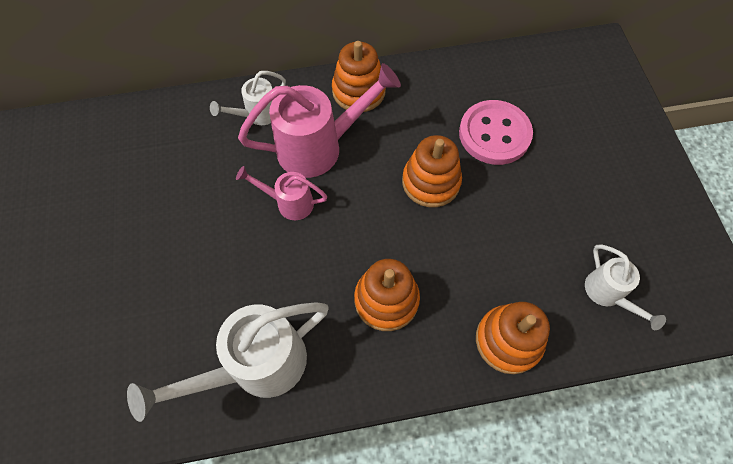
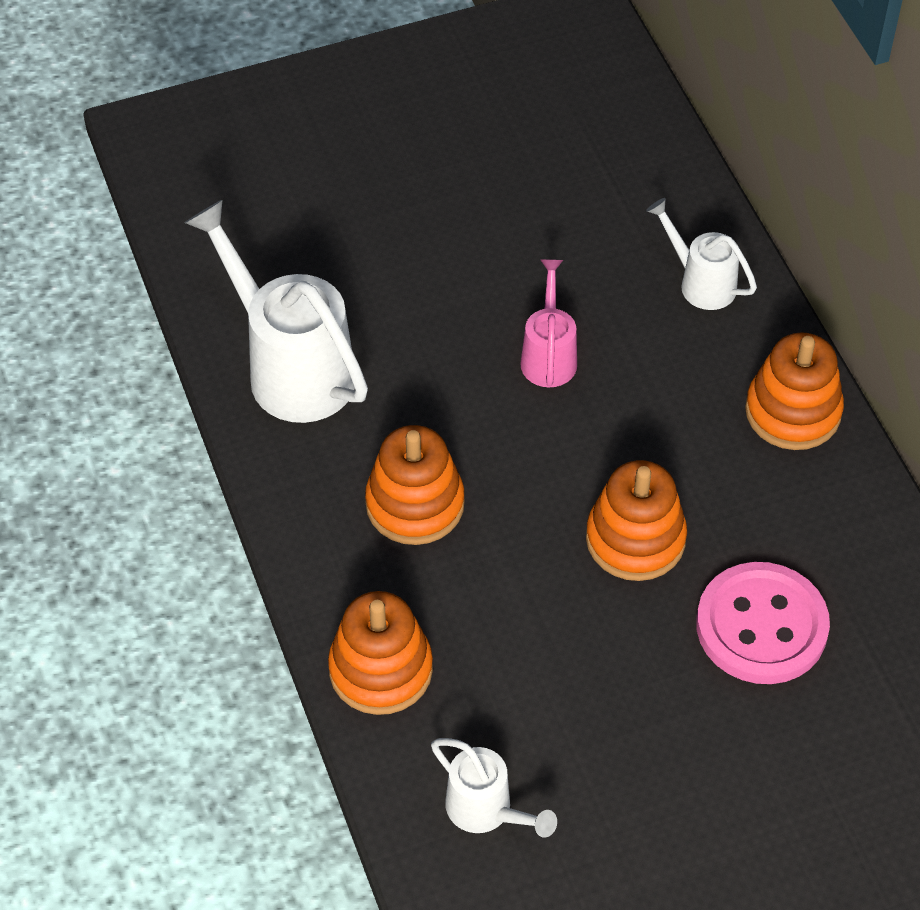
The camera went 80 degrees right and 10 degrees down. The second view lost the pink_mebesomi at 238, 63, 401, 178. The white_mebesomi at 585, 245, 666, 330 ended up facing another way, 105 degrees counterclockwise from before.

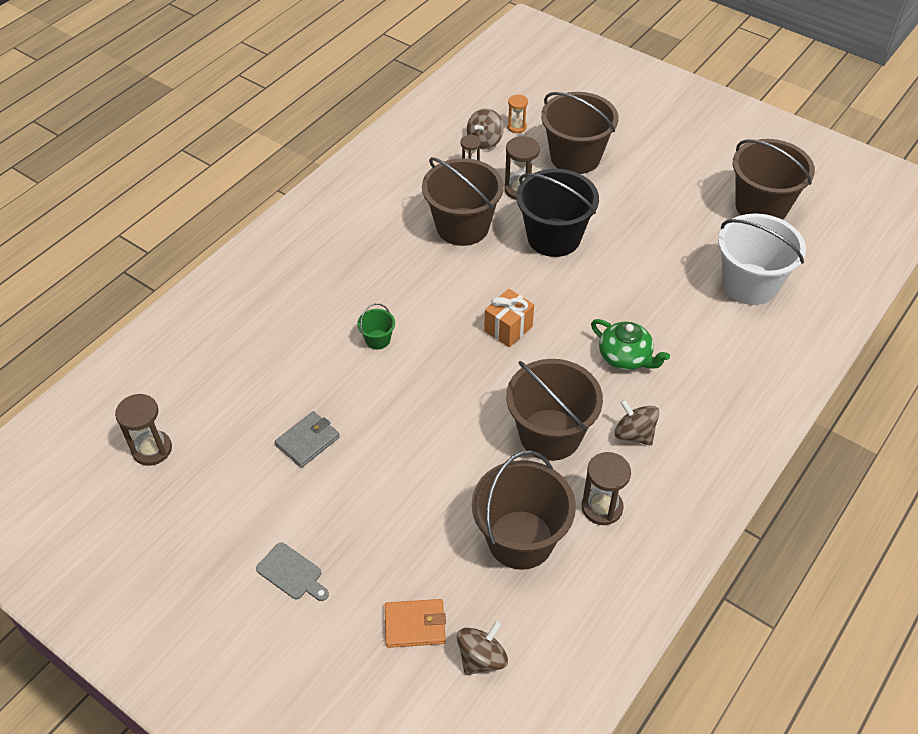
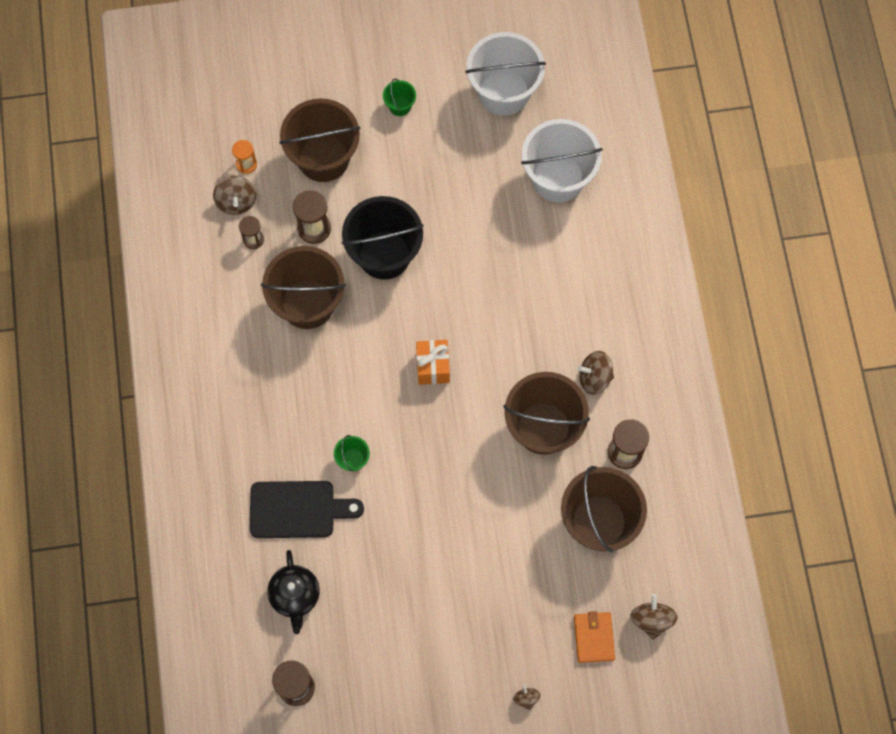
The camera went 45 degrees left and 20 degrees up. The second view lost the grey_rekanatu at 256, 542, 329, 601. The second view lost the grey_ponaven at 275, 411, 340, 468. The orange_ponaven at 385, 599, 446, 648 ended up facing another way, 45 degrees counterclockwise from before. The second view lost the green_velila at 591, 319, 670, 370. What was the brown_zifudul at 733, 139, 815, 220 turned into the white_zifudul at 465, 32, 546, 116. The second view gained the black_rekanatu at 250, 481, 364, 538. The second view gained the black_velila at 267, 550, 320, 634. The second view gained the green_zifudul at 383, 79, 416, 116. The second view gained the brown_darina at 513, 684, 540, 710.

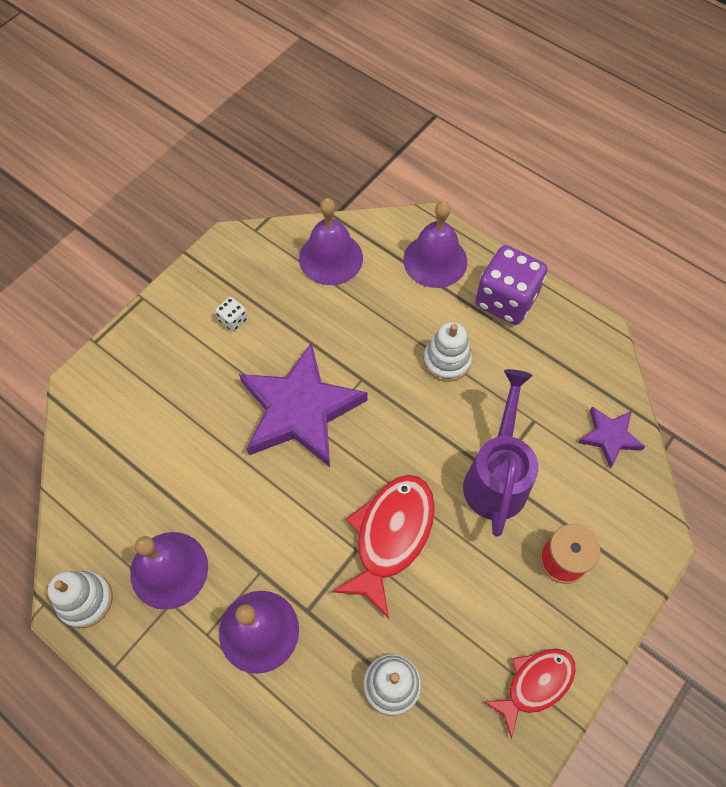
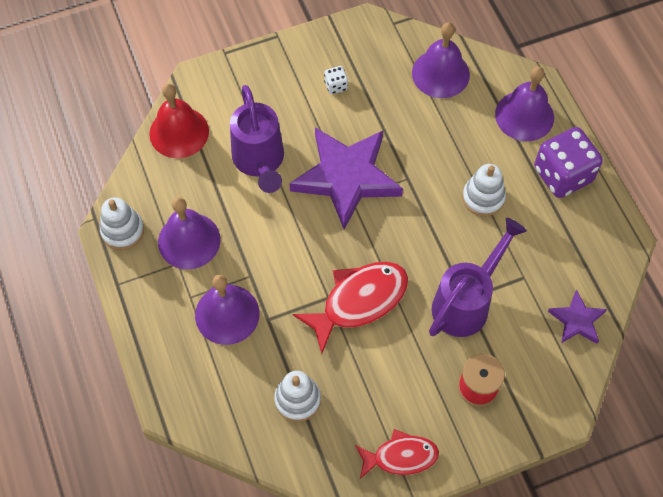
The camera went 30 degrees right and 0 degrees up. The second view gained the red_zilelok at 149, 84, 209, 158. The second view gained the purple_mebesomi at 230, 85, 284, 193.

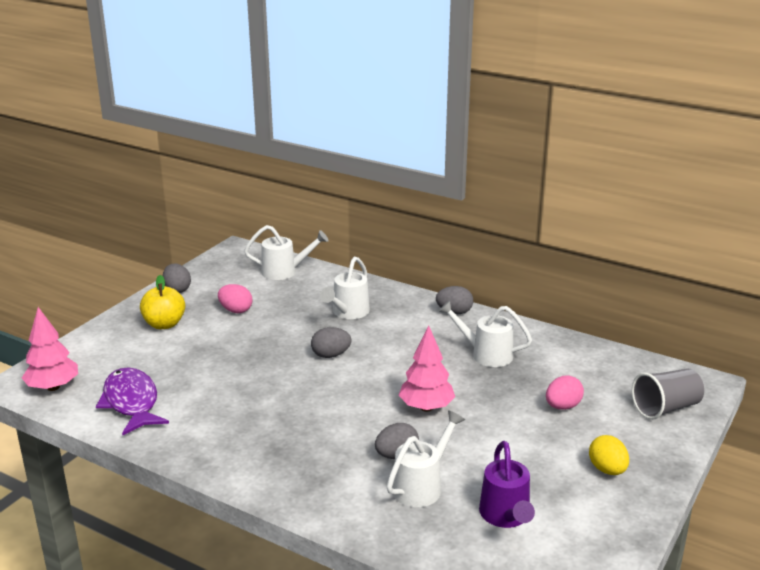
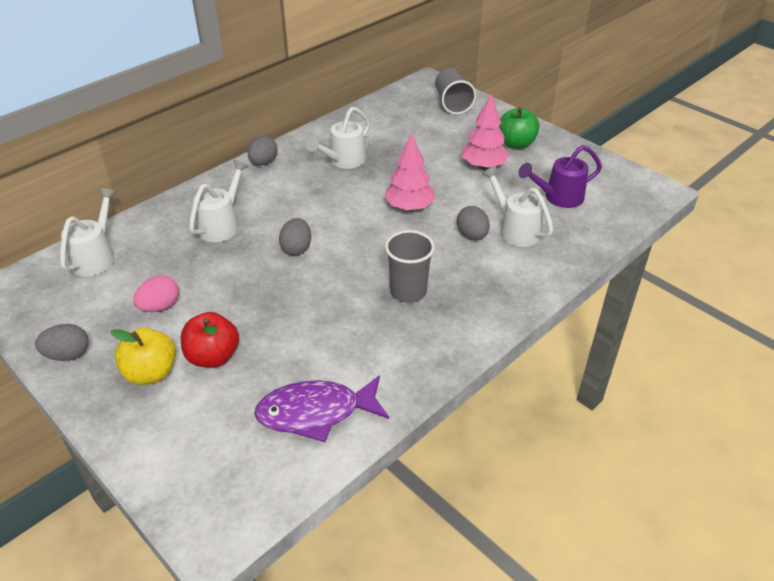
The camera went 75 degrees left and 15 degrees up. The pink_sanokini ended up elsewhere, having gone from 22, 307, 78, 391 to 462, 94, 509, 170. The white_mebesomi at 320, 257, 370, 319 ended up facing another way, 105 degrees counterclockwise from before. The purple_mebesomi at 479, 441, 535, 528 ended up facing another way, 150 degrees clockwise from before. The second view lost the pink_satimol at 546, 375, 584, 410. Where the yellow_satimol stood at 589, 435, 629, 475, the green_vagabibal came to stand at 499, 107, 539, 149. The second view gained the red_vagabibal at 181, 312, 239, 368. The second view gained the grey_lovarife at 385, 230, 435, 303.

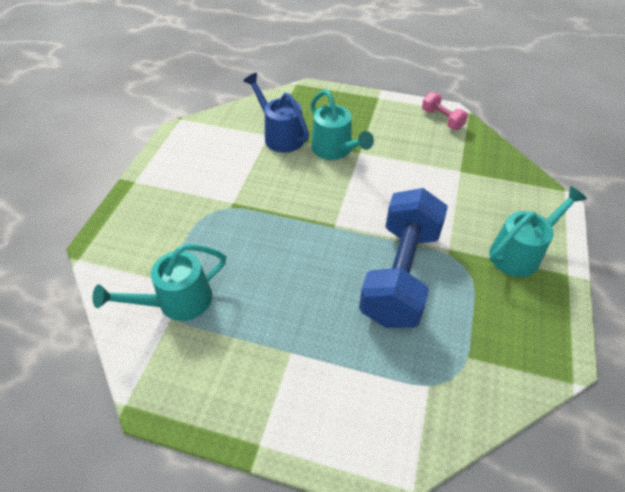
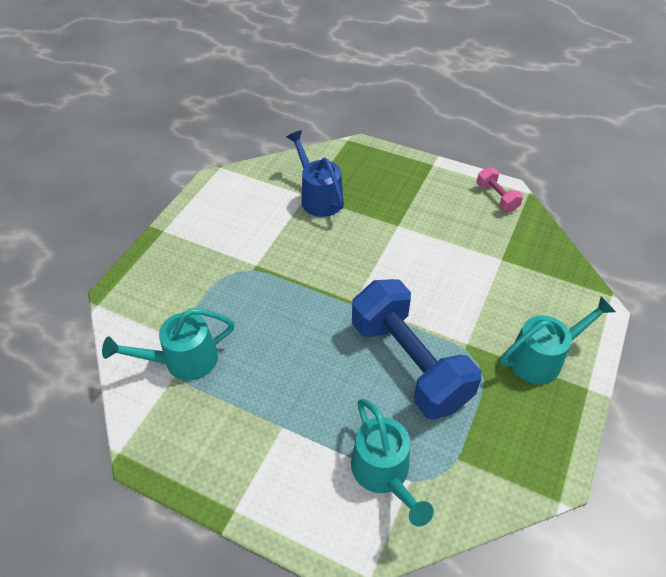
The camera went 10 degrees right and 0 degrees up. The turquoise_mebesomi ended up elsewhere, having gone from 311, 90, 374, 160 to 351, 399, 434, 527. The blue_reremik at 359, 188, 448, 328 ended up facing another way, 60 degrees counterclockwise from before.

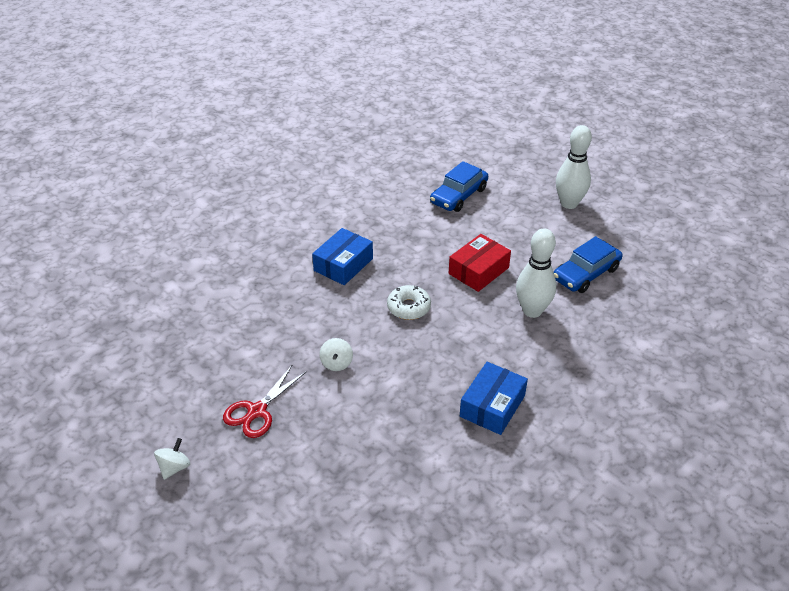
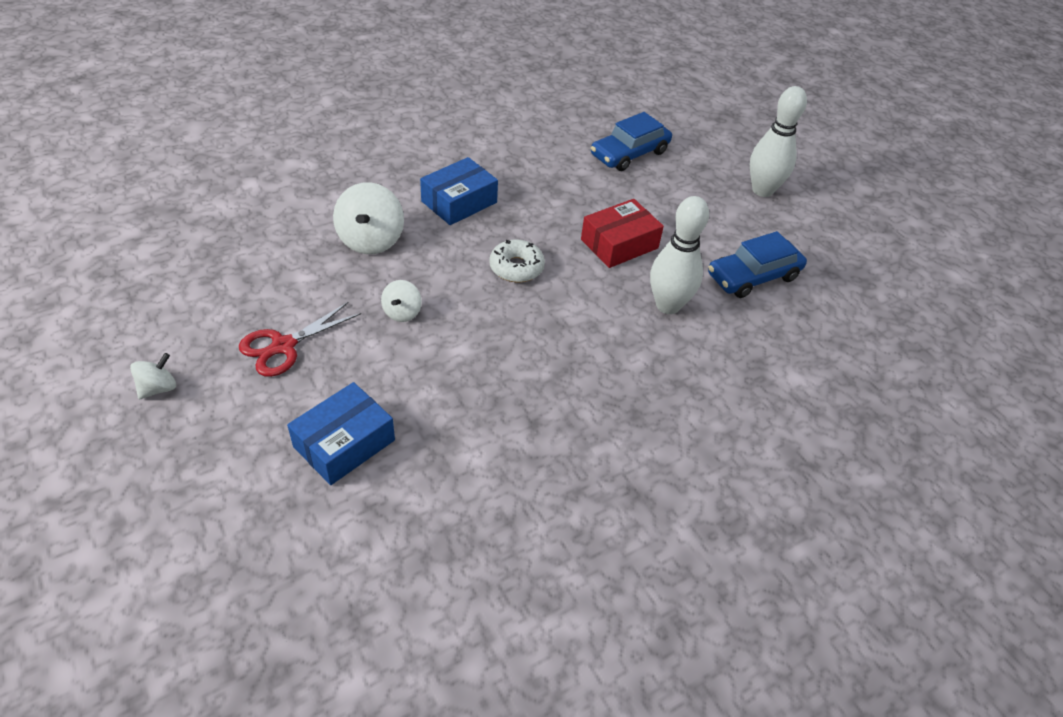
The camera went 10 degrees right and 5 degrees up. The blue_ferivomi ended up elsewhere, having gone from 460, 362, 528, 435 to 287, 382, 395, 485. The second view gained the white_darina at 333, 182, 404, 254.

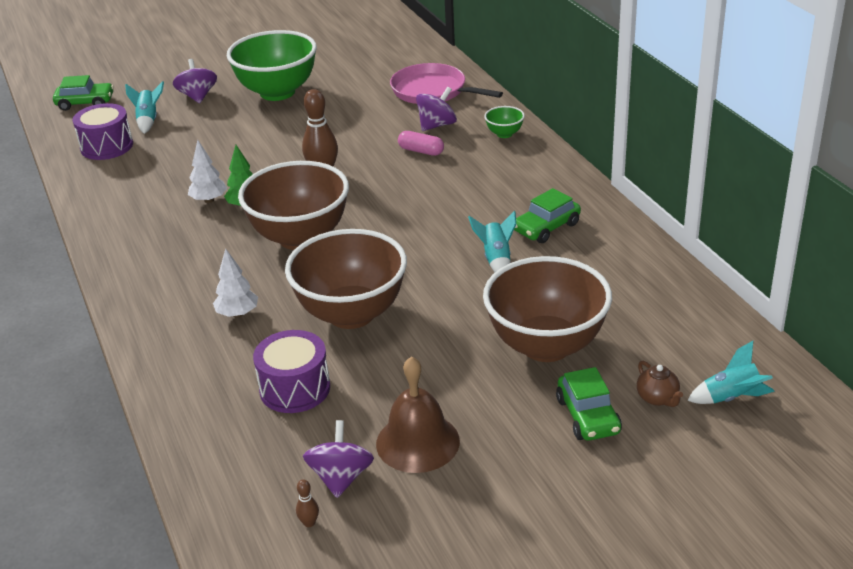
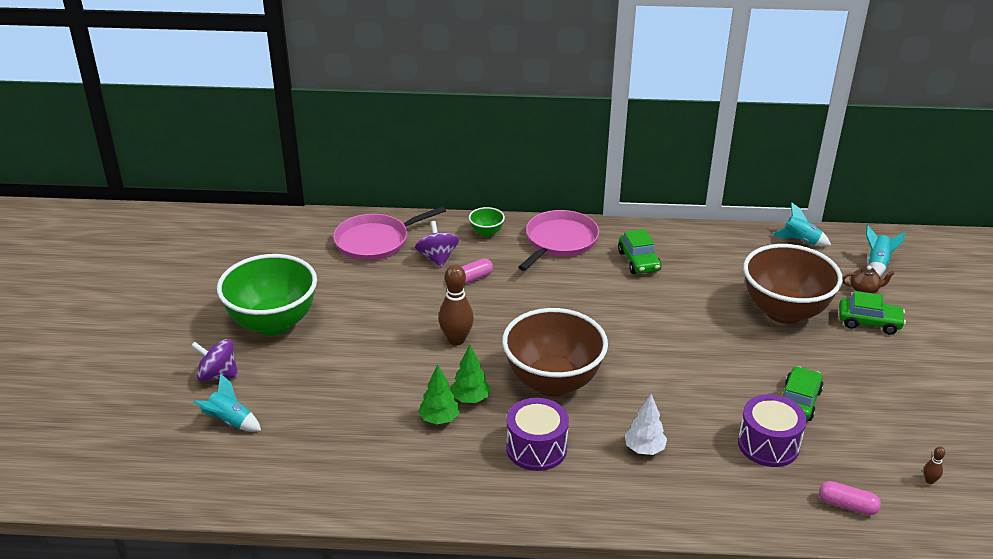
The camera went 65 degrees left and 0 degrees up. The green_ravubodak ended up elsewhere, having gone from 53, 75, 114, 111 to 782, 366, 824, 421. The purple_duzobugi ended up elsewhere, having gone from 73, 103, 133, 160 to 506, 398, 569, 471. What was the white_sanokini at 188, 140, 227, 203 turned into the green_sanokini at 418, 364, 460, 424. The second view lost the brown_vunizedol at 285, 229, 407, 329. The second view lost the purple_darina at 303, 420, 374, 498. The second view lost the brown_zilelok at 376, 356, 460, 473. The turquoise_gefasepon ended up elsewhere, having gone from 468, 210, 516, 272 to 773, 202, 831, 247. The second view gained the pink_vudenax at 518, 210, 599, 271. The second view gained the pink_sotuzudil at 819, 481, 881, 515.

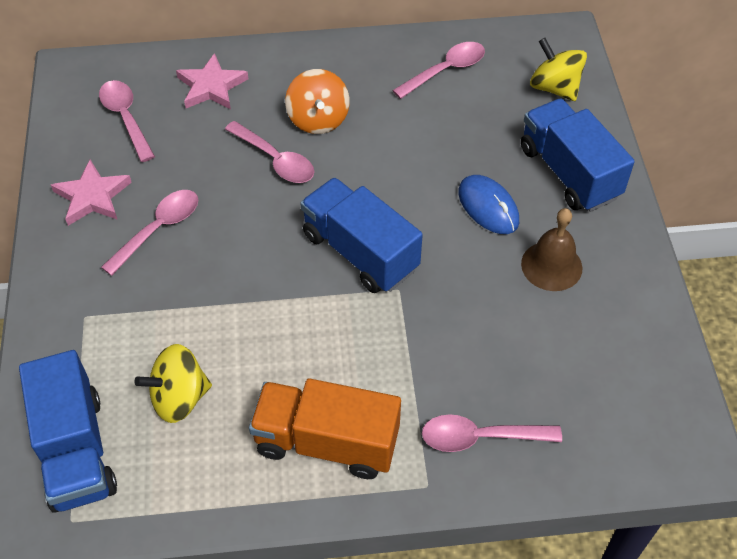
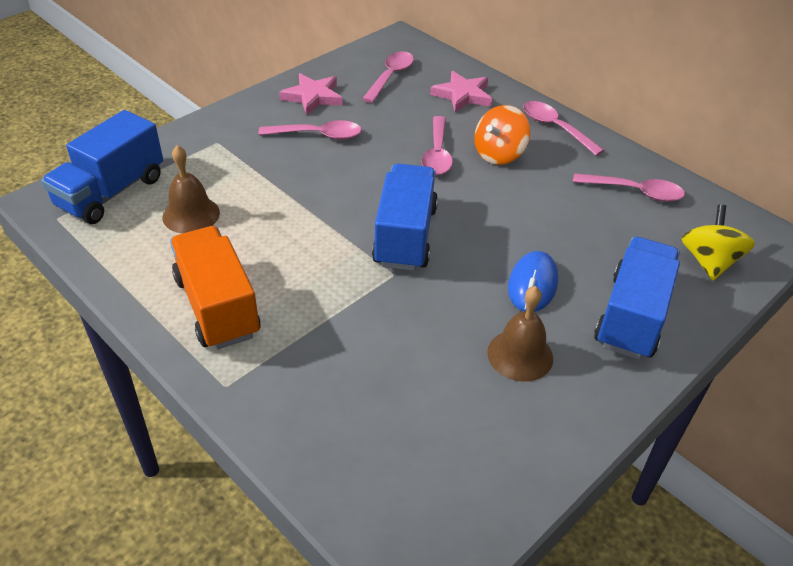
The camera went 50 degrees right and 10 degrees down. Where the yellow_darina stood at 135, 344, 212, 423, the brown_zilelok came to stand at 162, 145, 220, 234. The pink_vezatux ended up elsewhere, having gone from 422, 414, 562, 452 to 523, 101, 605, 156.

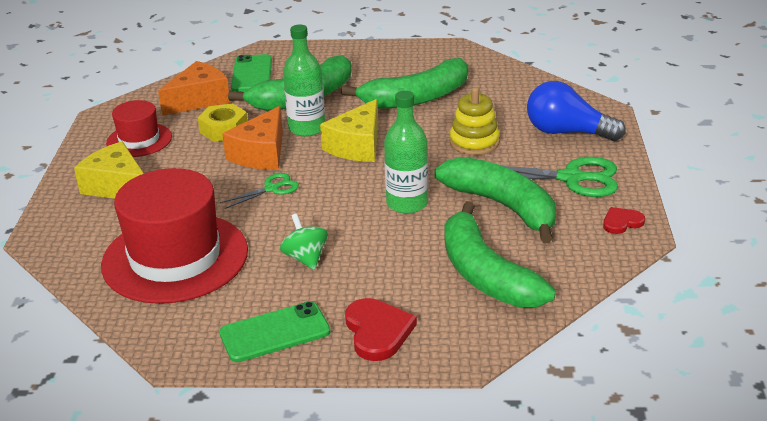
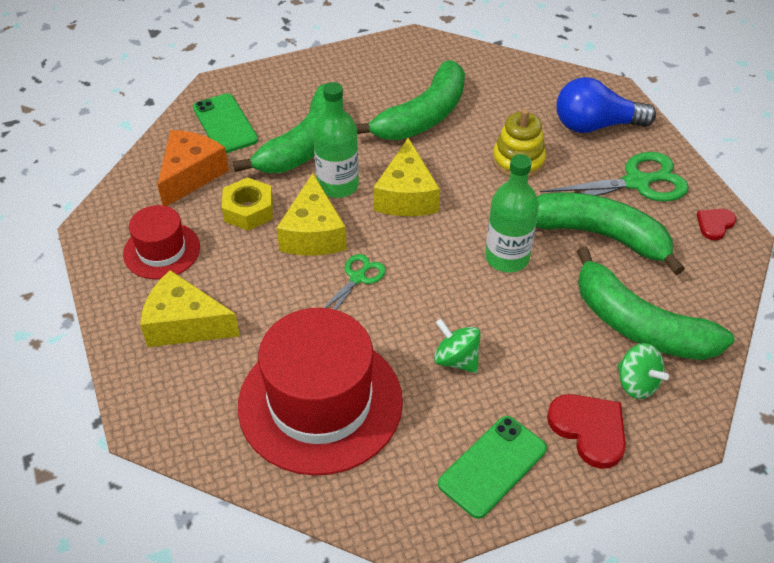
The camera went 25 degrees left and 15 degrees up. What was the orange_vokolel at 222, 106, 283, 170 turned into the yellow_vokolel at 277, 173, 347, 256. The second view gained the green_darina at 617, 343, 669, 399.

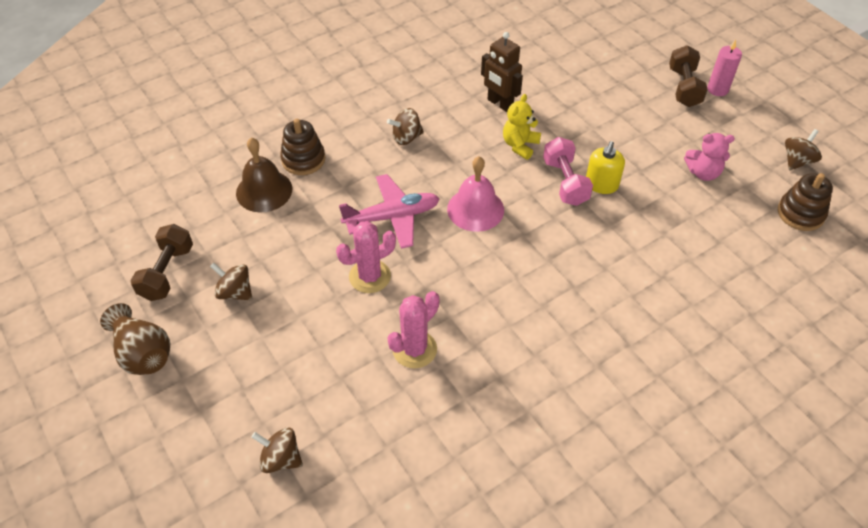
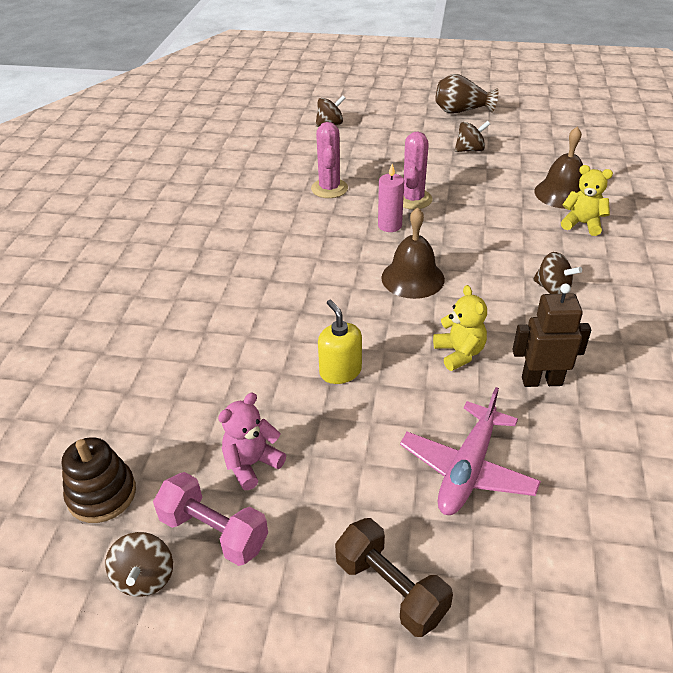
The camera went 135 degrees right and 10 degrees down. The second view lost the brown_reremik at 131, 224, 193, 301. Where the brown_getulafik stood at 280, 119, 325, 175, the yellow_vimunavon came to stand at 561, 165, 613, 236. The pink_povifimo ended up elsewhere, having gone from 339, 174, 440, 249 to 400, 387, 541, 515. The brown_darina at 387, 108, 424, 145 ended up facing another way, 105 degrees clockwise from before. What was the pink_zilelok at 447, 156, 504, 232 turned into the brown_zilelok at 381, 207, 445, 299. The pink_reremik ended up elsewhere, having gone from 543, 137, 593, 206 to 153, 472, 268, 566. The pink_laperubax ended up elsewhere, having gone from 707, 39, 742, 96 to 378, 164, 404, 232.

